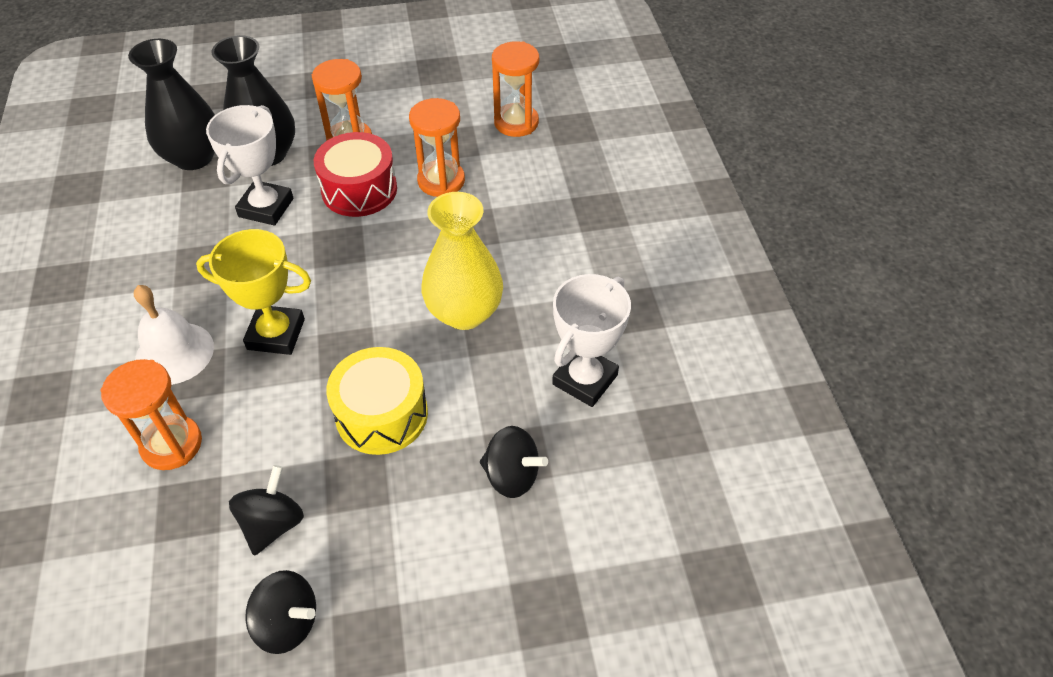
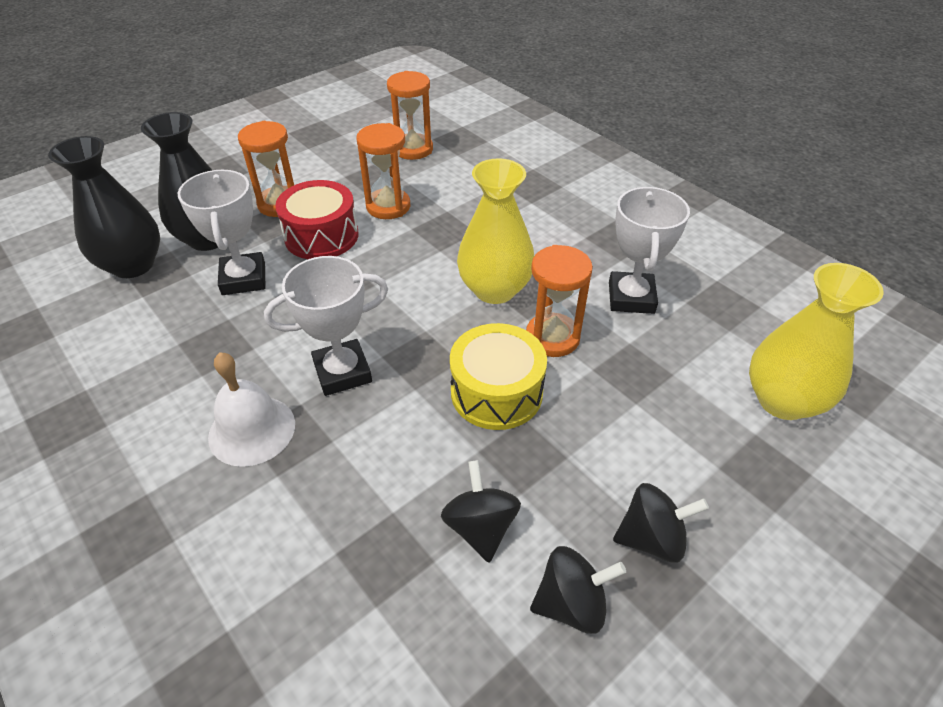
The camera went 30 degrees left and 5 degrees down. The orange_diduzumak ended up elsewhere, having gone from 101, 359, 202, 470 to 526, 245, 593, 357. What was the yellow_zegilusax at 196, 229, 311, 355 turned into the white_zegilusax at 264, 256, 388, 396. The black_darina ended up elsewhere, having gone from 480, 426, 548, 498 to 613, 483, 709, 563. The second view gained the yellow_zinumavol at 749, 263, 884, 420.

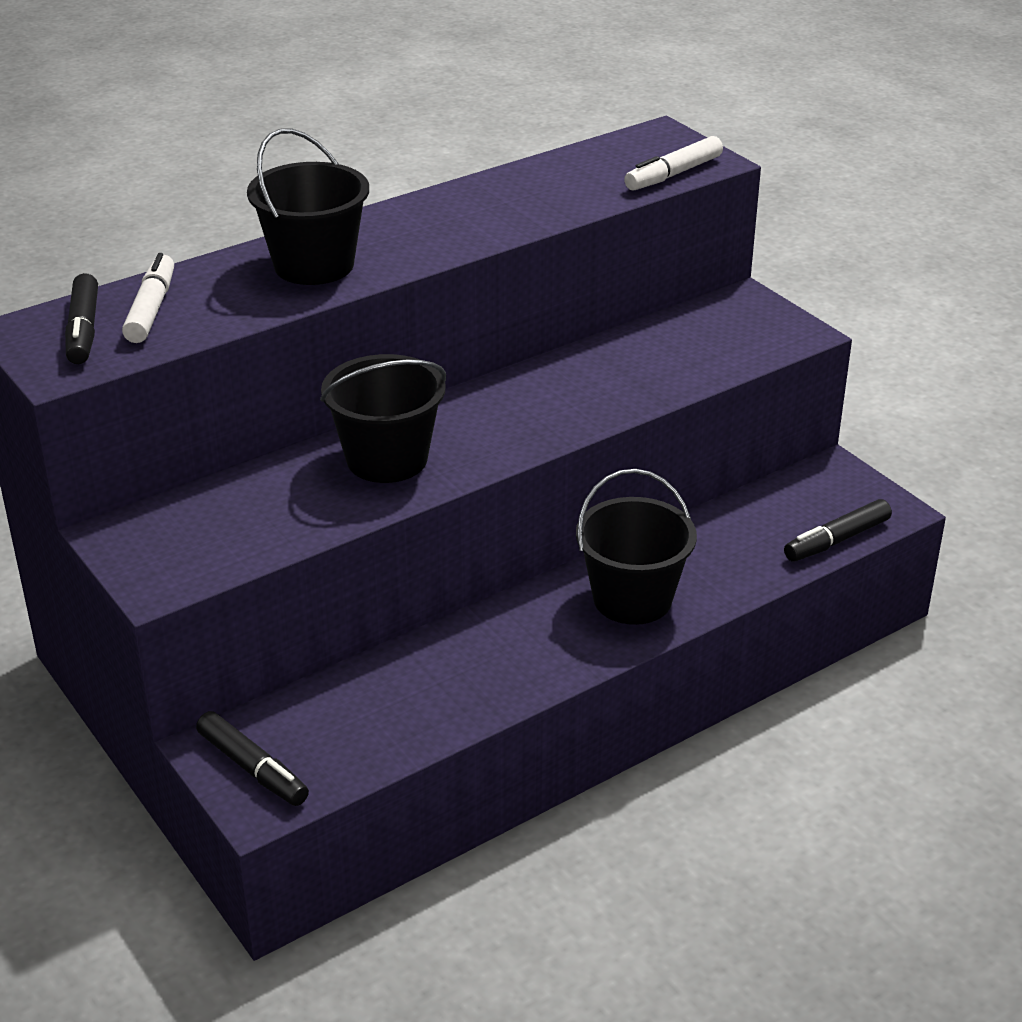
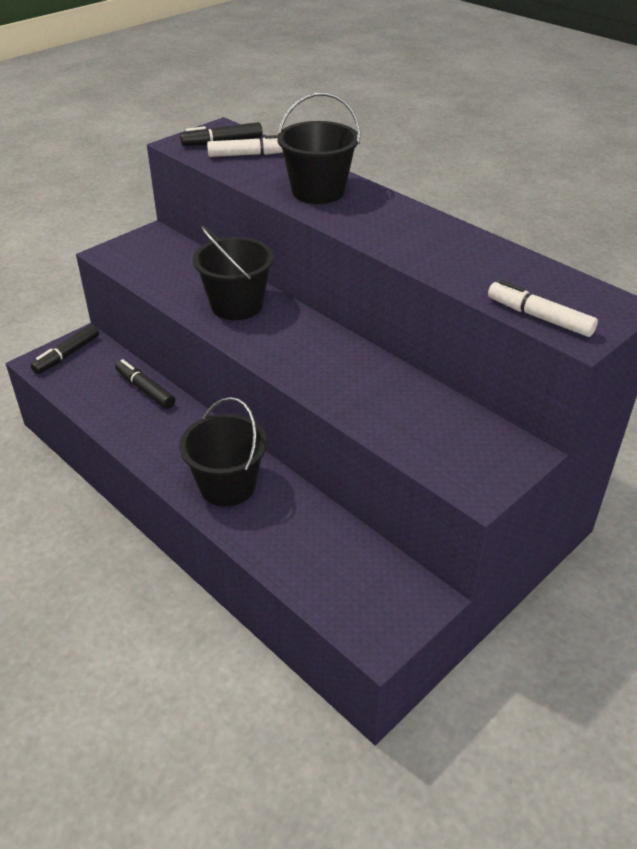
The camera went 80 degrees right and 5 degrees up. The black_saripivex ended up elsewhere, having gone from 784, 499, 892, 561 to 115, 359, 175, 409.

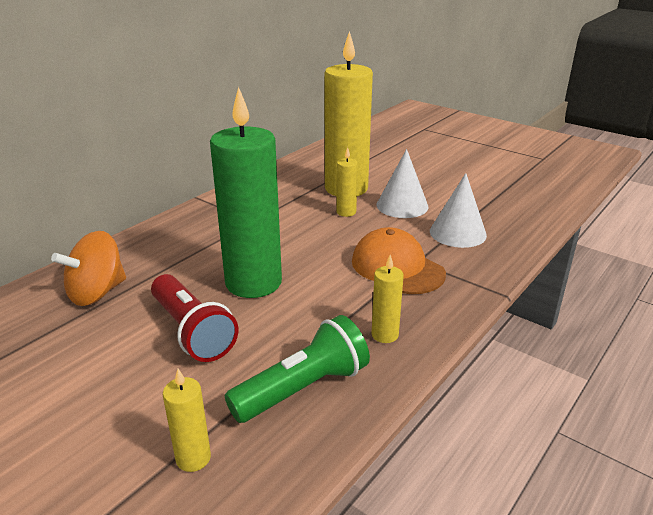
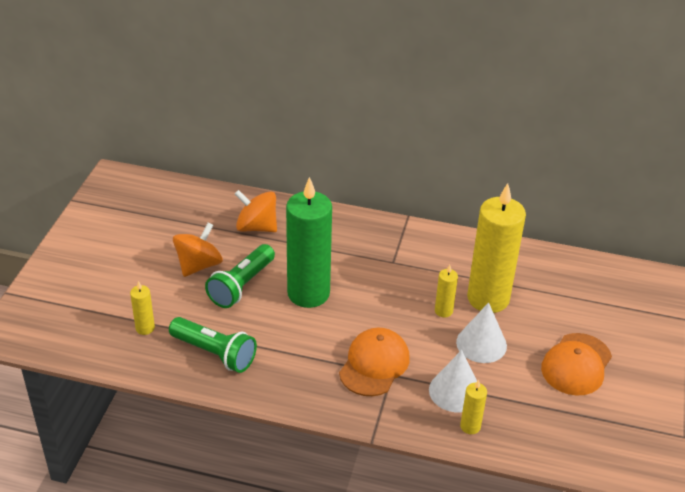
The camera went 65 degrees right and 10 degrees up. What was the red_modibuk at 151, 274, 239, 362 turned into the green_modibuk at 205, 244, 275, 308. The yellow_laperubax ended up elsewhere, having gone from 371, 255, 404, 343 to 460, 380, 487, 434. The second view gained the orange_darina at 173, 223, 223, 277. The second view gained the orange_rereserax at 541, 333, 612, 396.

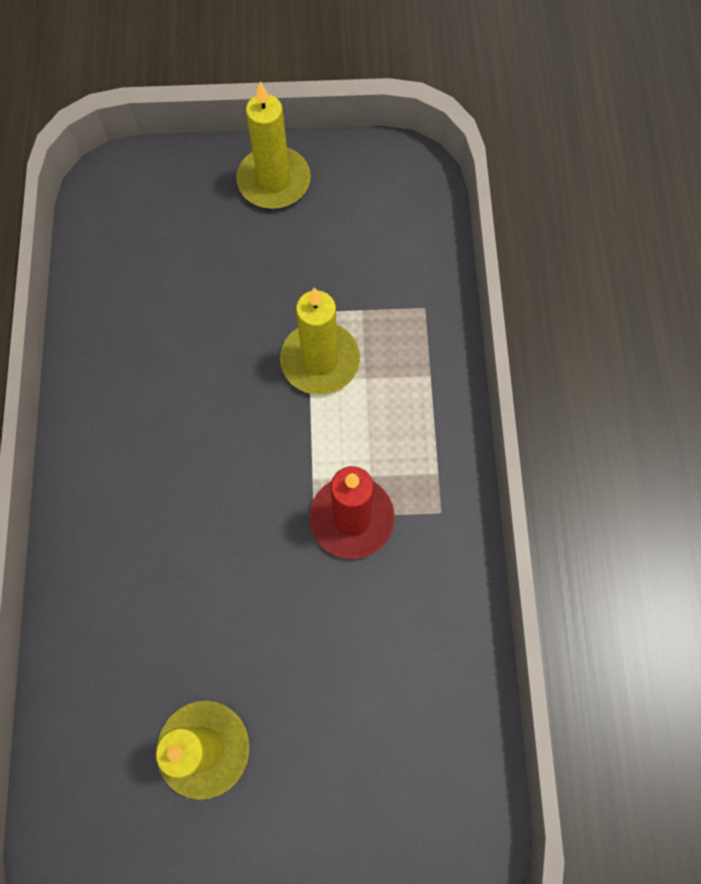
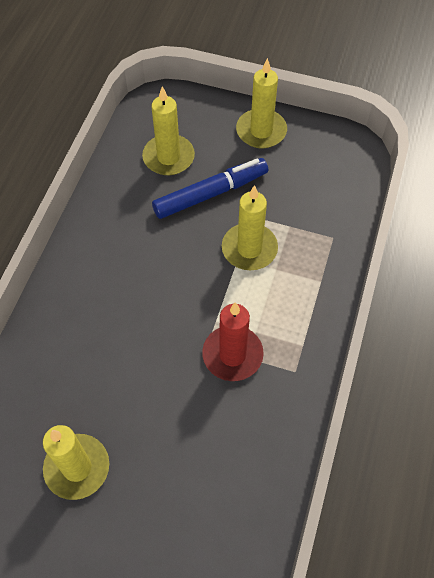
The camera went 20 degrees right and 10 degrees down. The second view gained the yellow_laperubax at 142, 86, 195, 175. The second view gained the blue_saripivex at 152, 158, 268, 219.

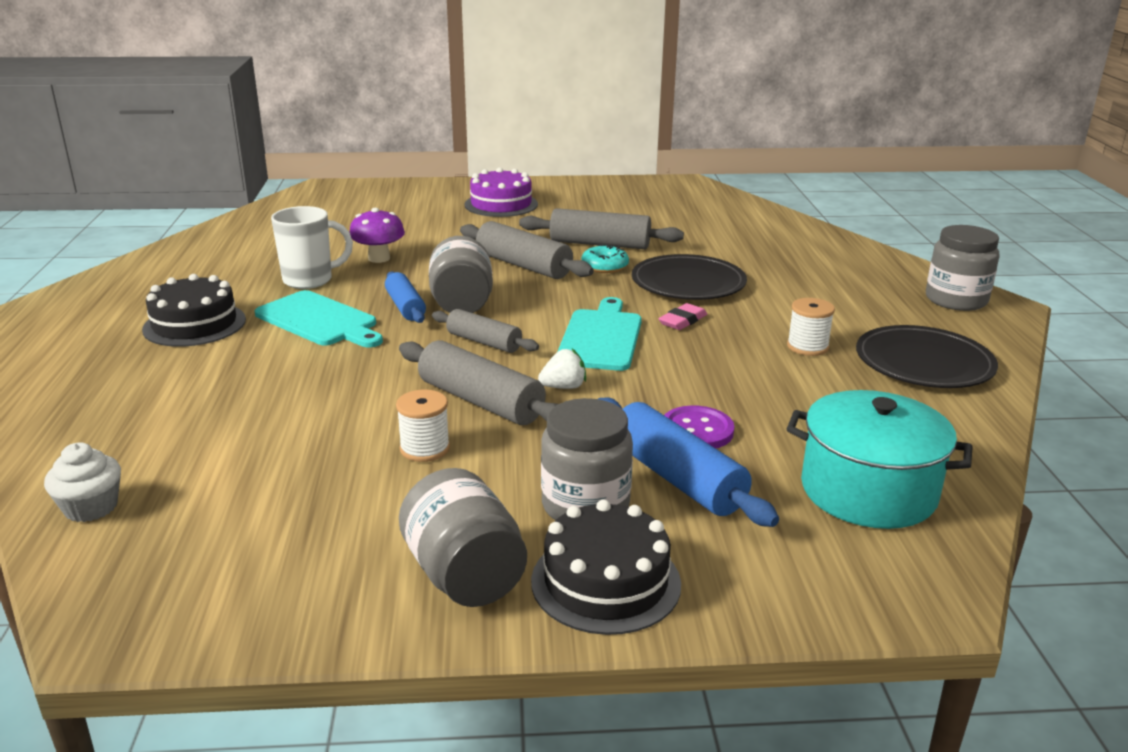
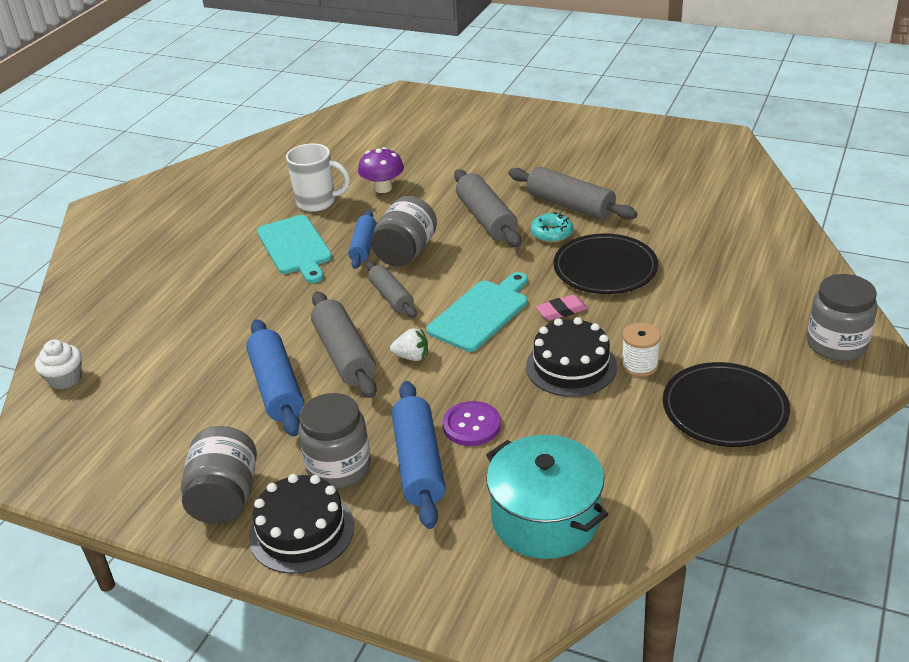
The camera went 30 degrees right and 10 degrees up. The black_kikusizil ended up elsewhere, having gone from 142, 274, 246, 347 to 526, 317, 617, 397. Where the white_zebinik stood at 396, 390, 450, 462, the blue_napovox came to stand at 246, 319, 304, 437. The second view lost the purple_kikusizil at 464, 168, 538, 217.

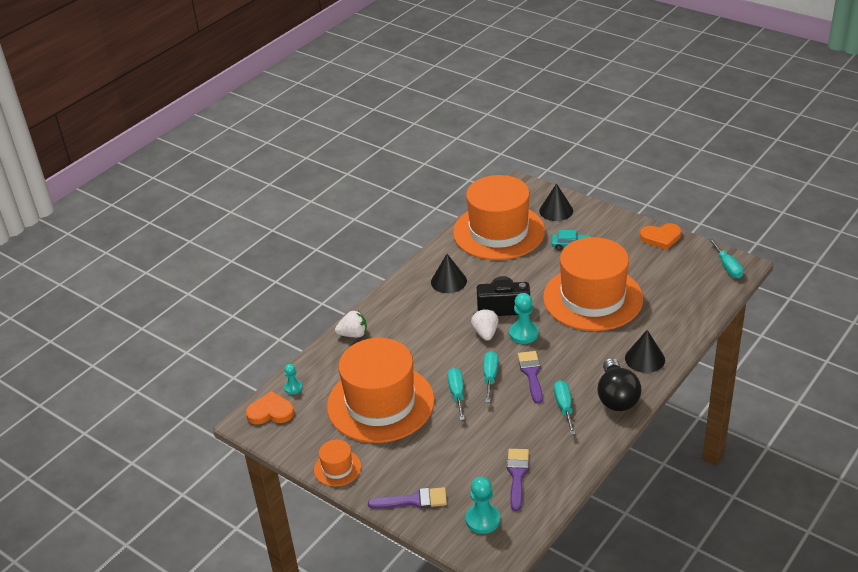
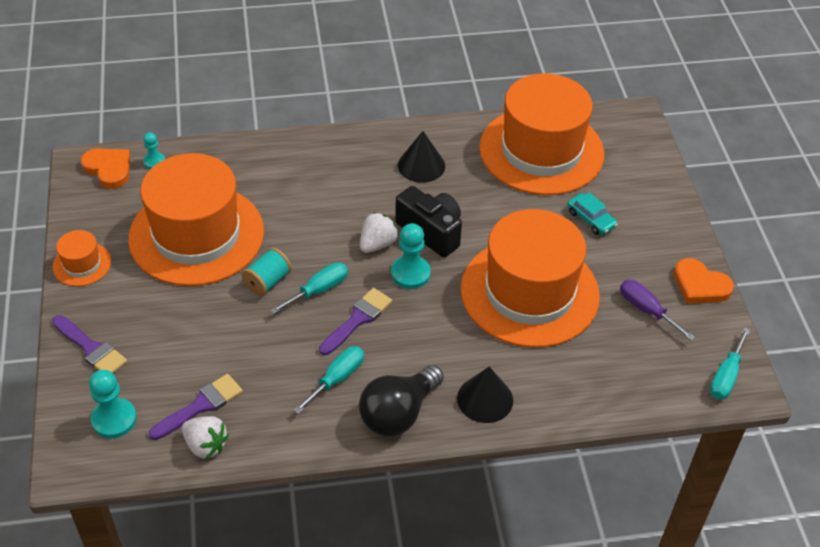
The camera went 40 degrees right and 10 degrees up. The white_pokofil ended up elsewhere, having gone from 335, 311, 367, 337 to 182, 416, 229, 459. Where the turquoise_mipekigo stood at 447, 368, 465, 420, the turquoise_zebinik came to stand at 242, 247, 292, 296. The second view lost the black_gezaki at 539, 183, 573, 221. The second view gained the purple_mipekigo at 620, 280, 695, 340.

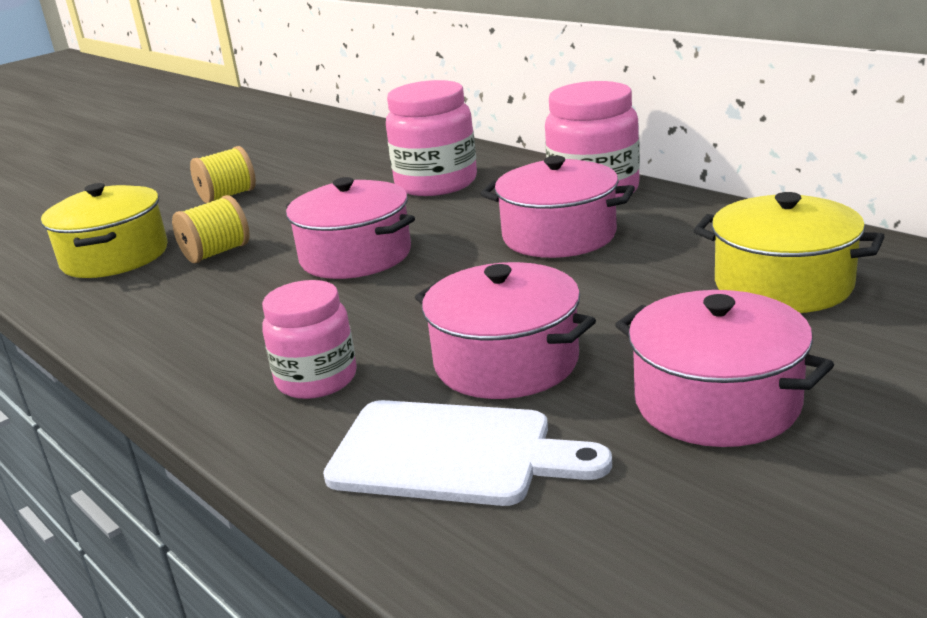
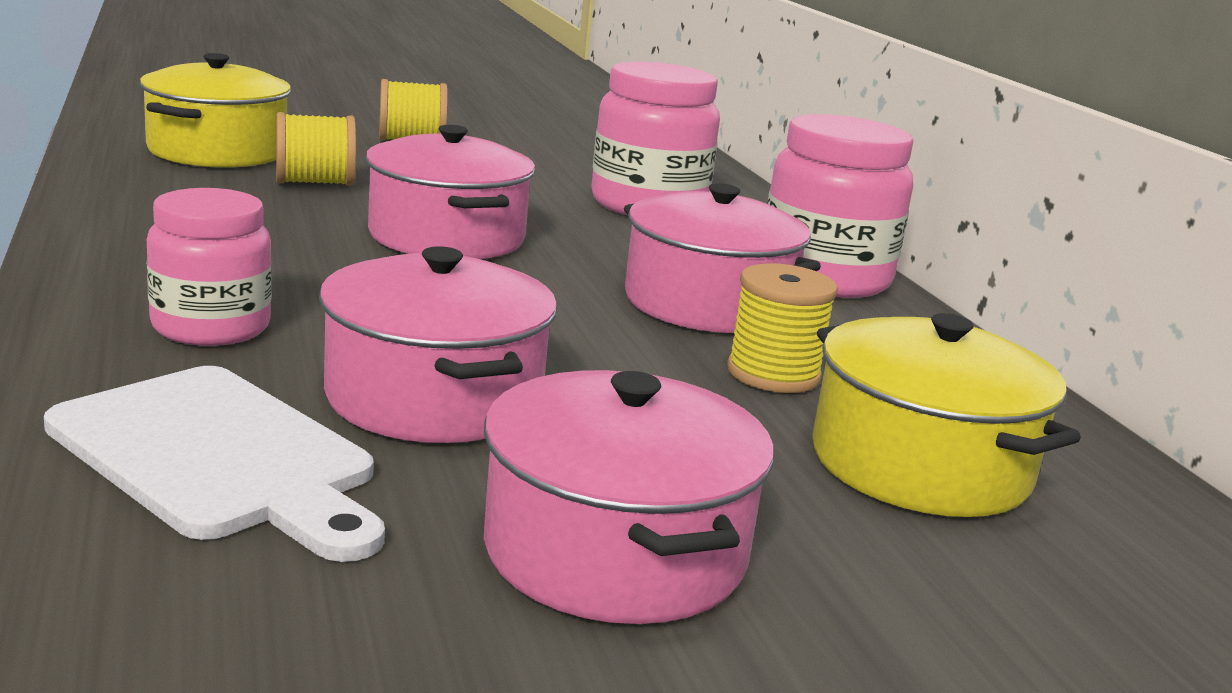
The camera went 20 degrees right and 5 degrees down. The second view gained the yellow_zebinik at 727, 263, 838, 393.

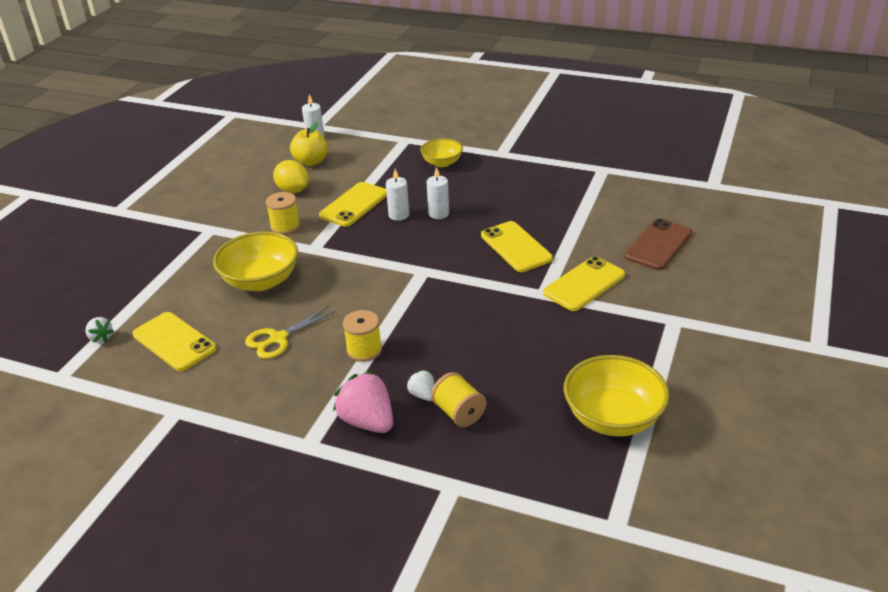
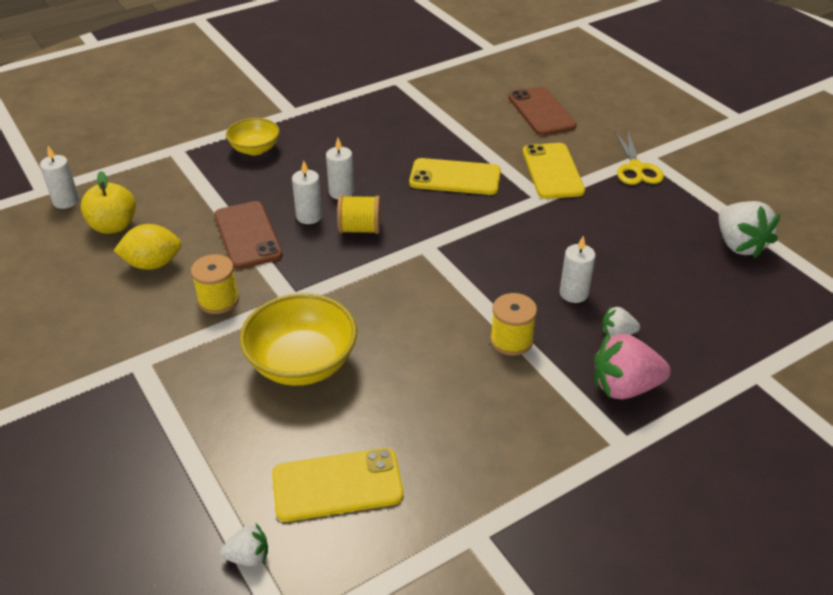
The camera went 55 degrees left and 5 degrees up. The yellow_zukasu ended up elsewhere, having gone from 245, 306, 336, 359 to 615, 131, 664, 185. What was the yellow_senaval at 319, 182, 387, 227 turned into the brown_senaval at 214, 201, 283, 269. The yellow_zebinik ended up elsewhere, having gone from 431, 372, 486, 427 to 337, 195, 381, 234. Where the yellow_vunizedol stood at 564, 355, 669, 436, the white_pokofil came to stand at 718, 201, 780, 258. The second view gained the white_laperubax at 560, 236, 596, 303.

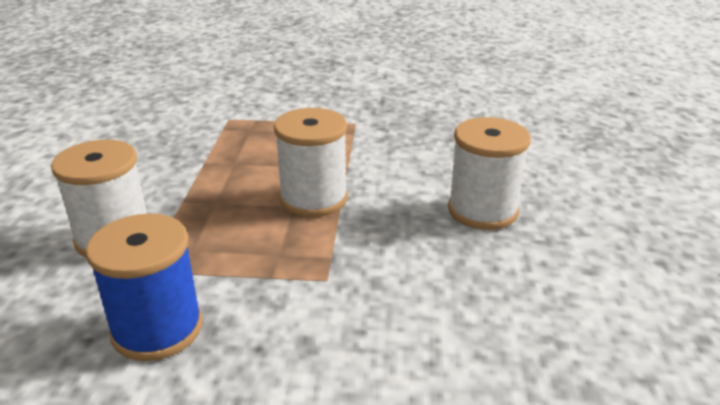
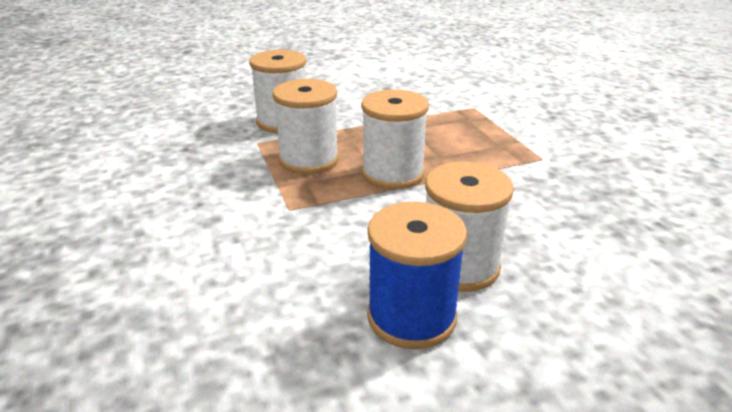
The camera went 65 degrees right and 0 degrees up. The blue_zebinik ended up elsewhere, having gone from 86, 214, 203, 361 to 367, 202, 467, 349. The second view gained the white_zebinik at 272, 79, 339, 174.

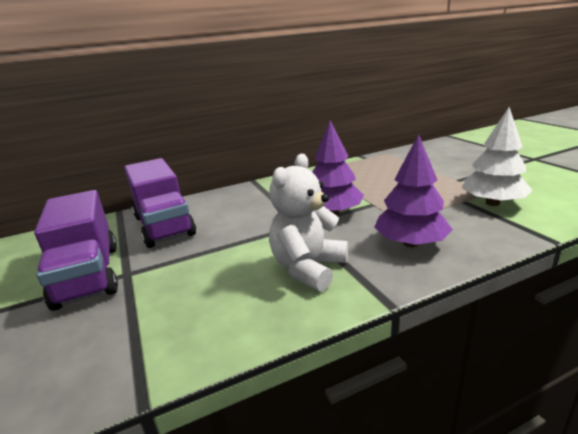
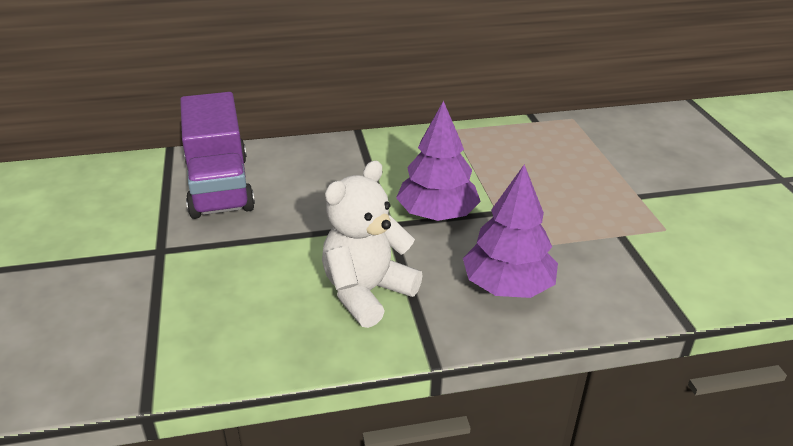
The camera went 10 degrees right and 10 degrees up. The second view lost the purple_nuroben at 34, 190, 118, 311. The second view lost the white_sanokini at 462, 107, 533, 206.

